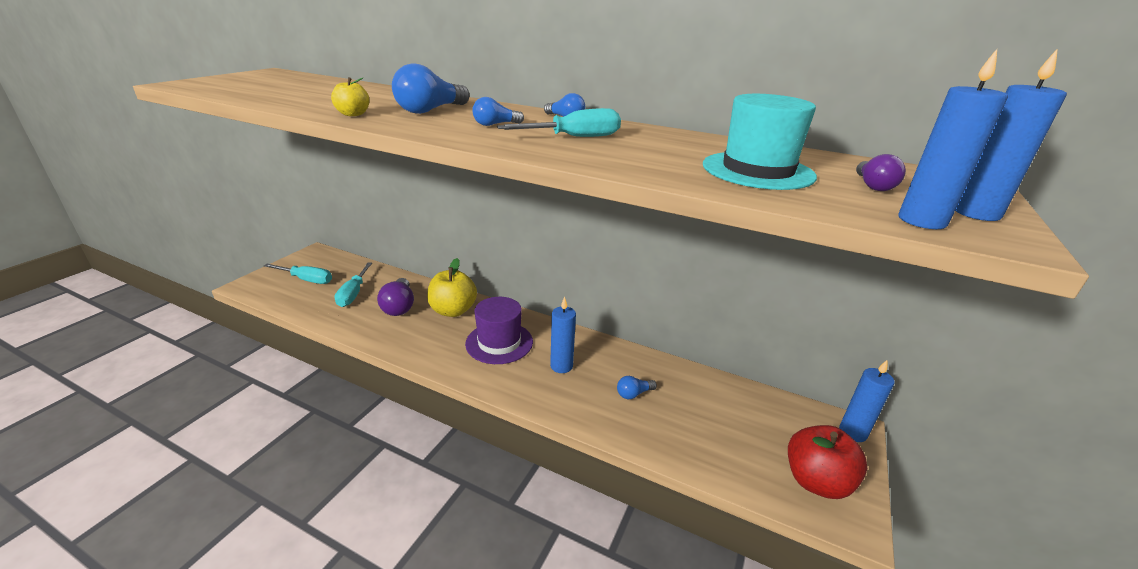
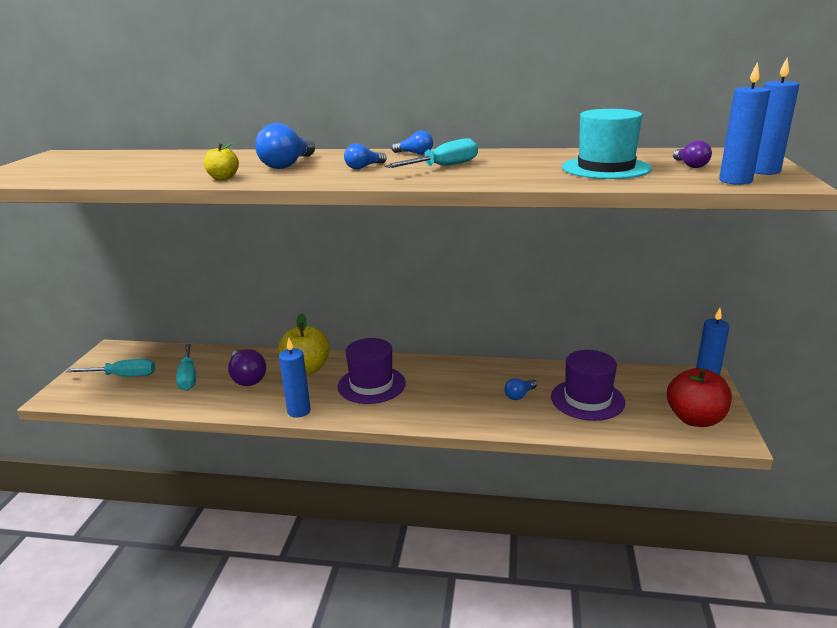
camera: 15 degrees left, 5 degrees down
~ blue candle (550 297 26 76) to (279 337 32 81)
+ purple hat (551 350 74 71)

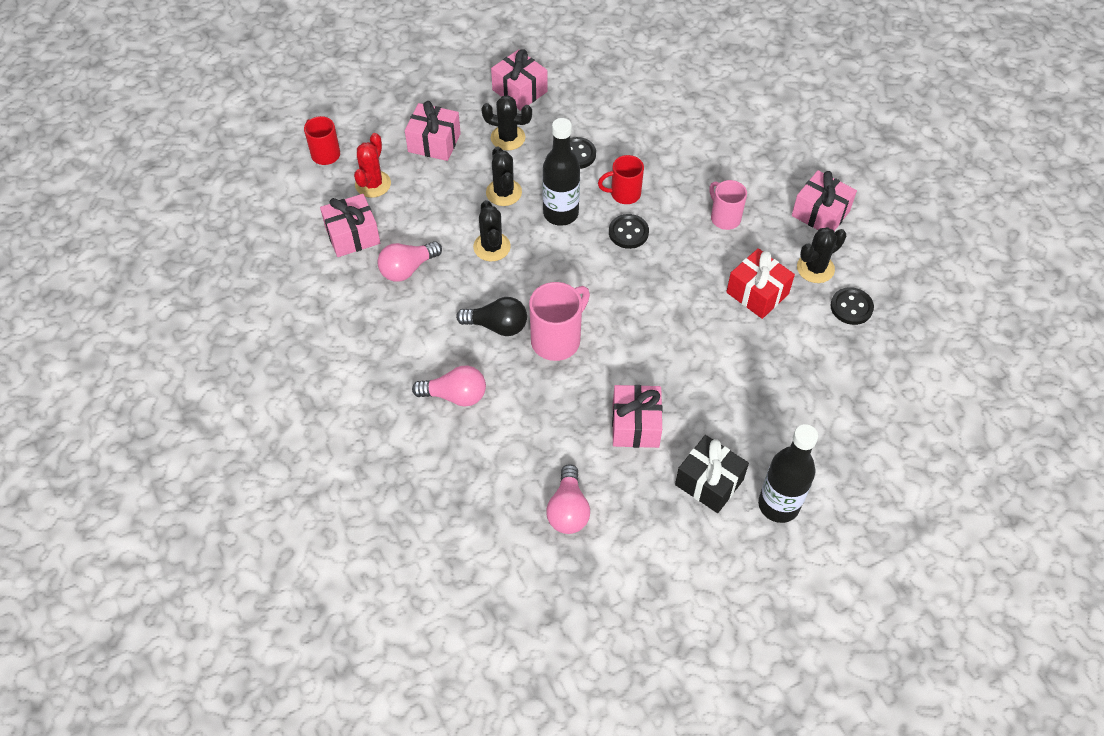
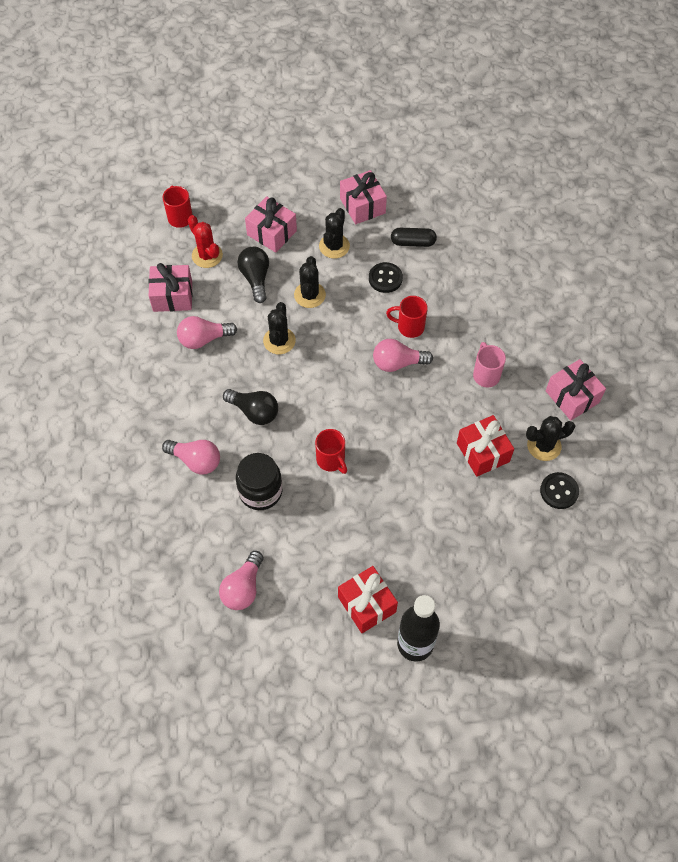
camera: 20 degrees right, 5 degrees up
~ red cactus (354 133 37 65) = (188 215 35 53) 75 degrees counterclockwise
~ black cactus (481 95 51 55) = (319 208 31 51) 75 degrees clockwise
- pink mug (529 282 61 79)
- black bottle (542 118 38 108)
~ black button (609 214 40 35) to pink light bulb (373 339 60 33)
- pink gift (612 385 51 63)
~ black gift (675 435 74 78) to red gift (338 566 60 67)
+ black jar (236 453 46 57)
+ black light bulb (237 247 32 56)
+ red mug (315 429 32 45)
+ black capsule (391 228 46 19)

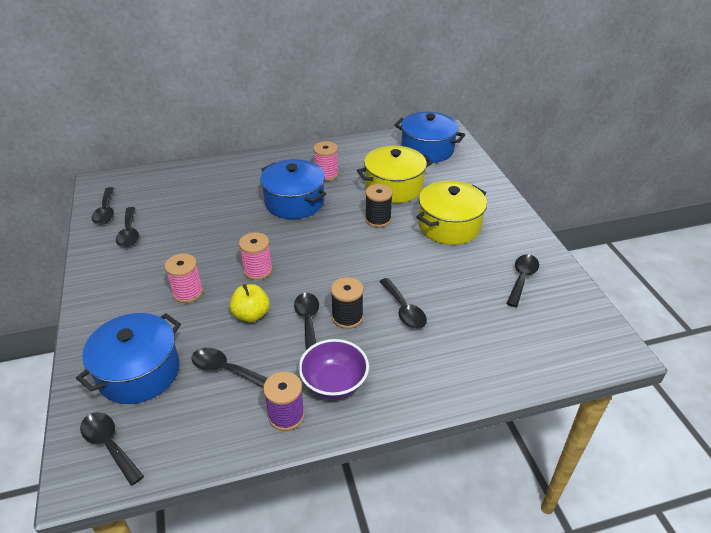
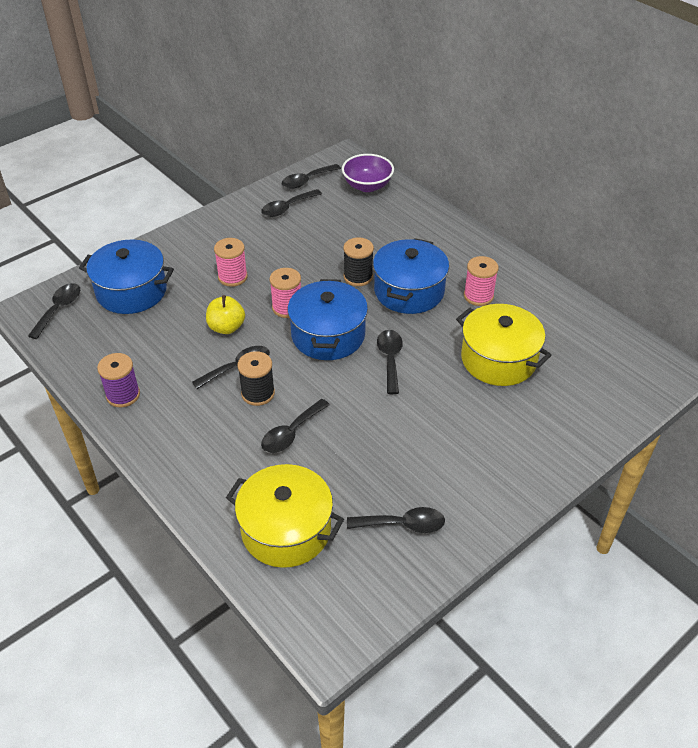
camera: 65 degrees right, 5 degrees up
~ black spoon (191 348 77 40) to (377 330 26 64)
~ purple bowl (299 339 70 60) to (342 154 52 38)
~ black spool (365 184 28 44) to (343 237 31 49)
~ blue pot (394 112 71 51) to (288 279 80 81)
~ yellow pot (416 181 71 64) to (226 464 118 104)

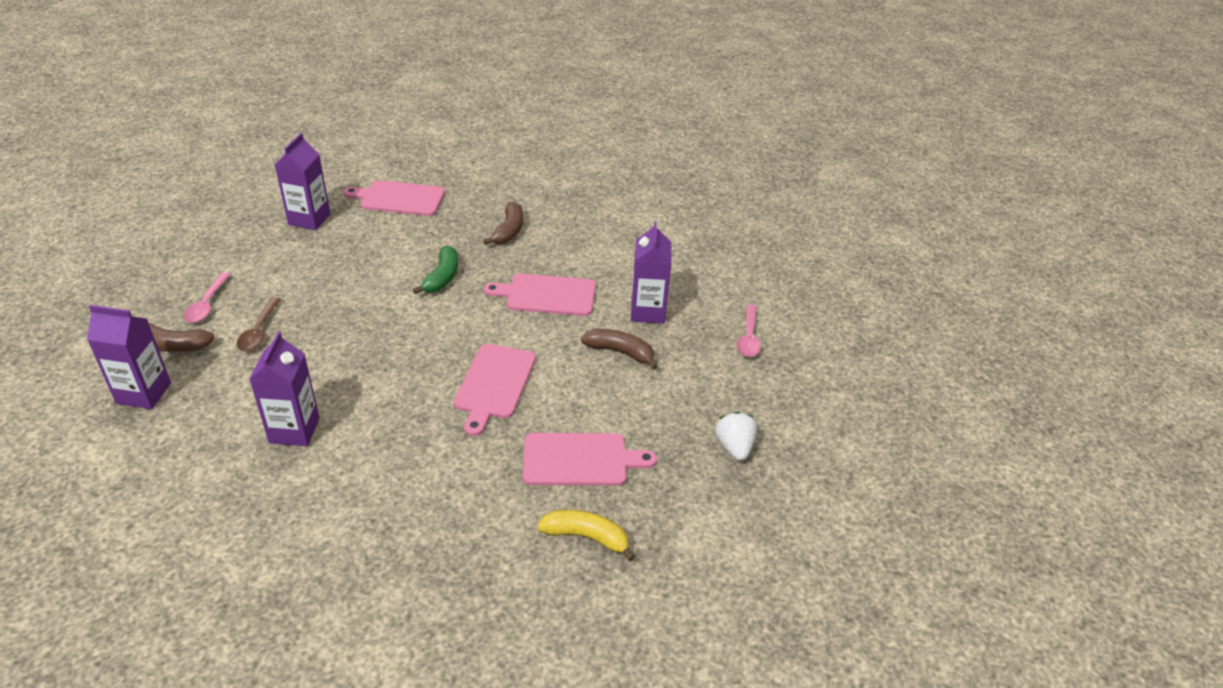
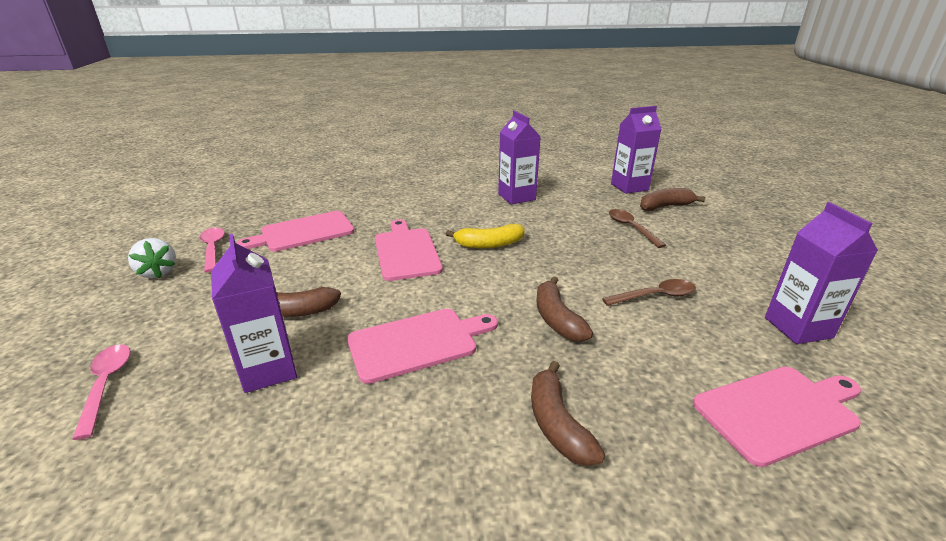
camera: 155 degrees right, 10 degrees down
~ pink spoon (184 272 47 51) to (200 228 25 45)
~ green banana (413 245 45 49) to brown banana (536 276 57 66)
~ yellow banana (537 510 98 51) to (446 224 79 25)
+ brown spoon (602 279 94 27)

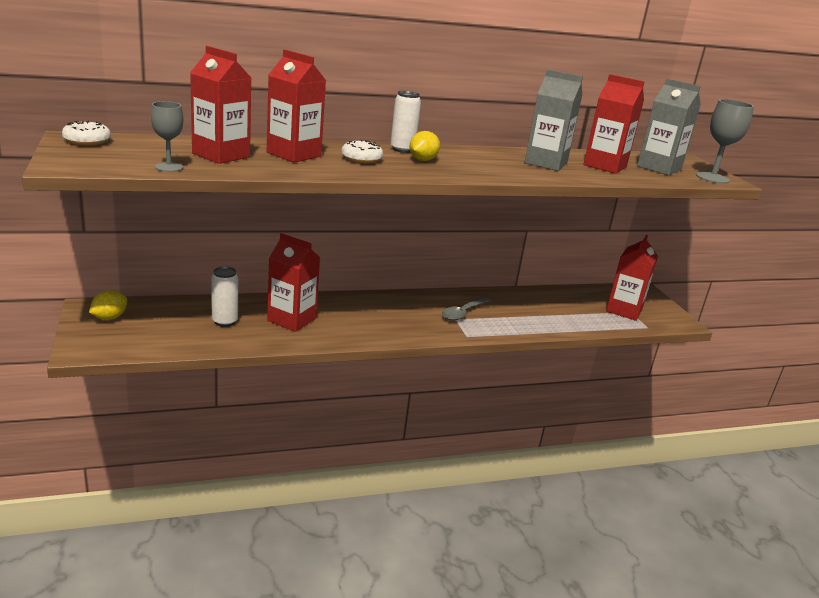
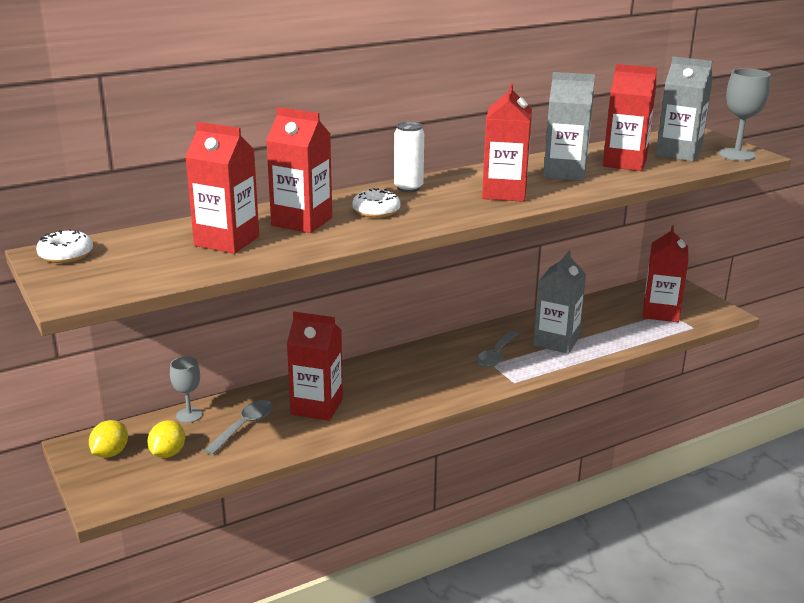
camera: 10 degrees left, 0 degrees up
~ grey goblet (151 101 32 71) to (170 357 33 66)
~ white can (211 266 27 61) to grey spoon (204 400 69 55)
~ yellow lemon (409 131 31 30) to (147 420 38 38)
+ red carton (482 83 50 119)
+ grey carton (533 251 53 103)

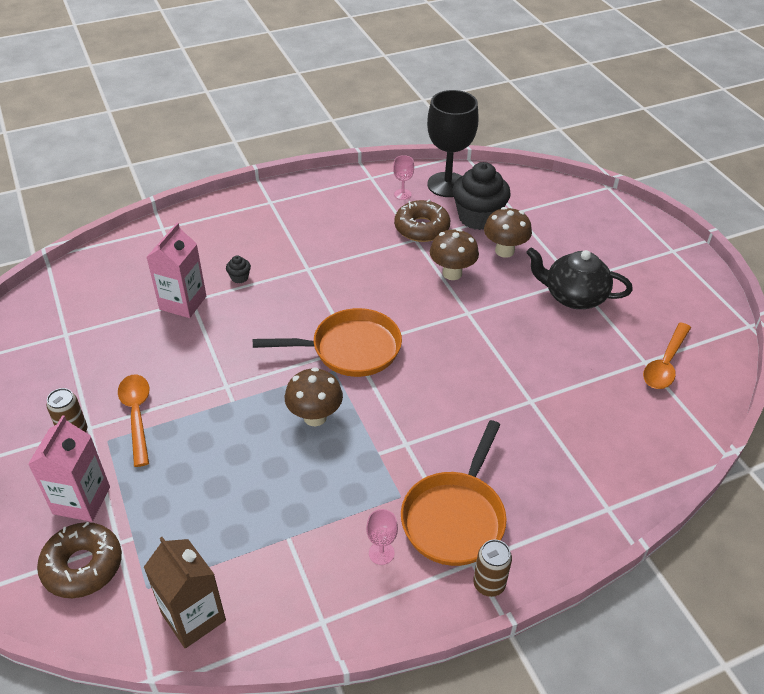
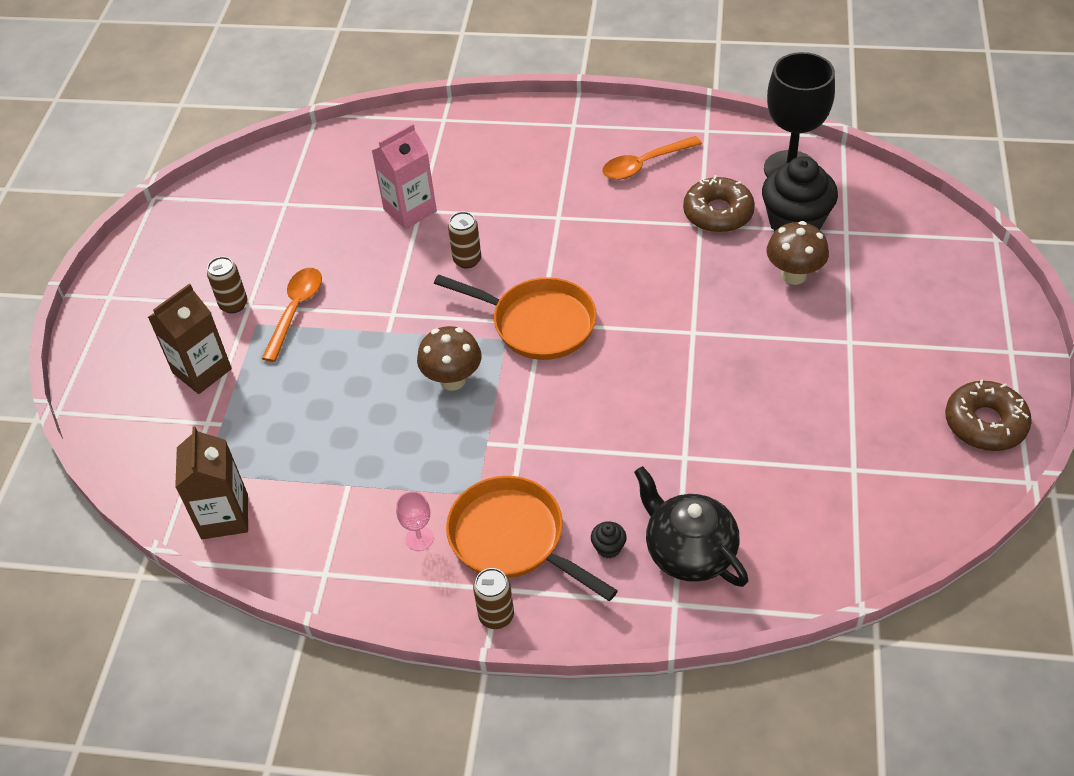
camera: 35 degrees right, 5 degrees up
~ pink carton (28 415 82 107) to brown carton (148 283 84 111)
~ brown donut (37 522 85 76) to (945 379 87 72)
~ black cupcake (226 255 25 28) to (591 521 36 37)
- pink goblet (393 155 21 45)
~ orange pan (401 420 106 146) = (446 476 172 125) 75 degrees clockwise
- brown mushroom (430 229 49 51)
~ black teapot (526 247 107 62) to (634 466 114 121)
~ orange spoon (643 322 48 67) to (602 136 100 44)
+ brown can (448 212 33 57)

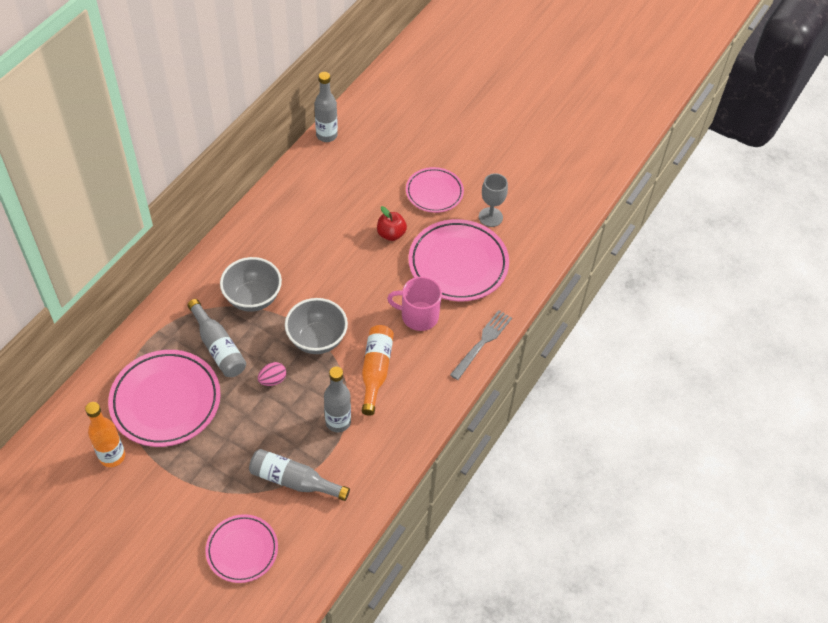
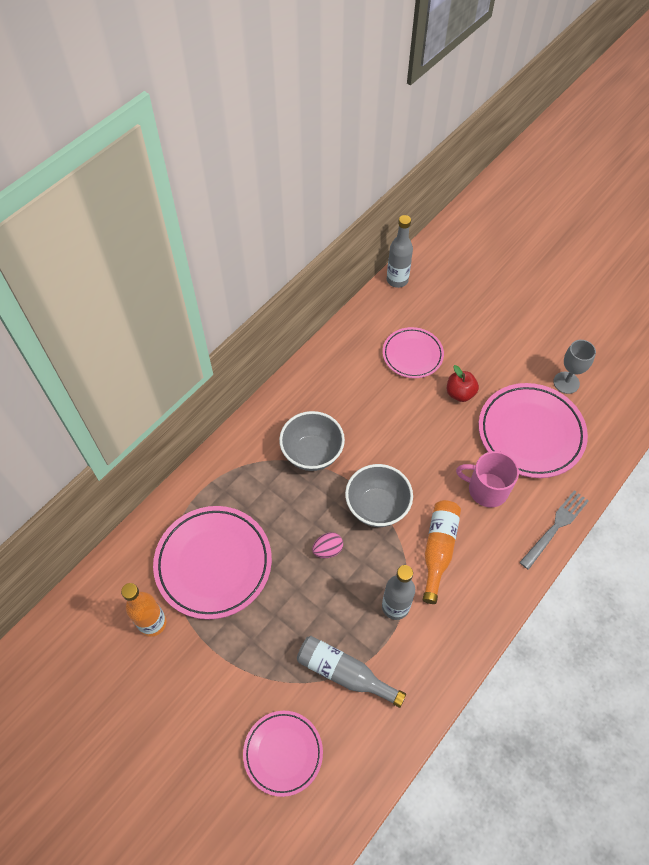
camera: 10 degrees right, 5 degrees up
- grey bottle (187 299 59 78)
~ pink plate (406 167 58 46) to (383 327 61 51)

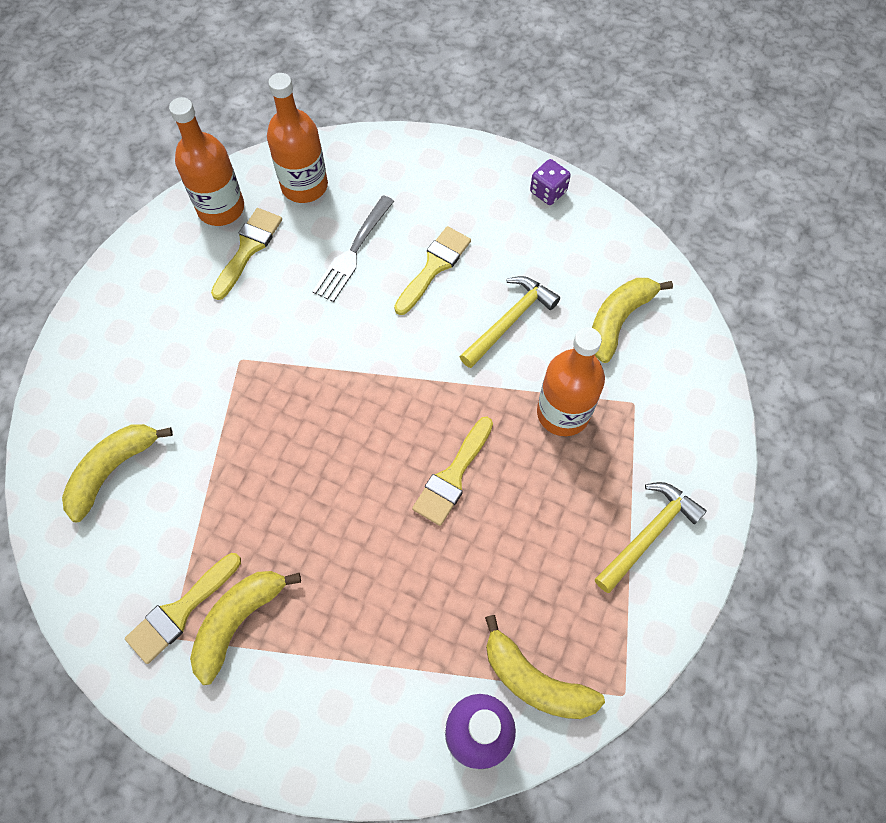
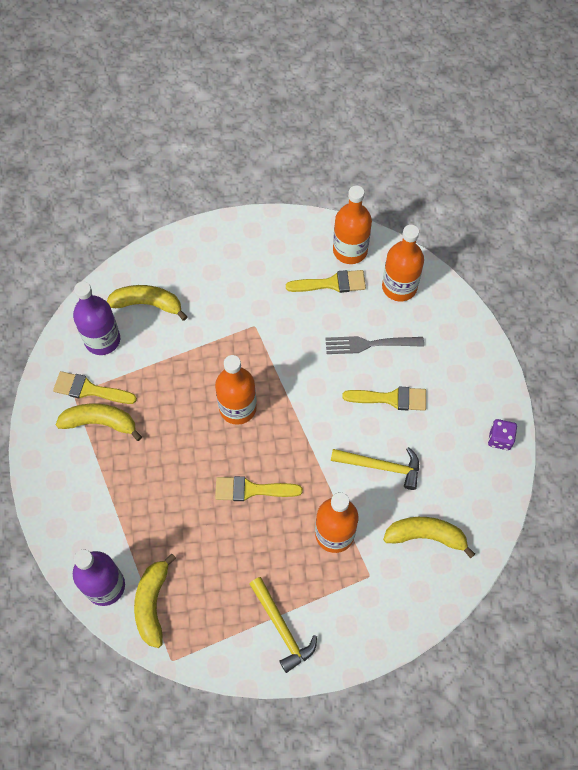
camera: 60 degrees right, 0 degrees up
~ yellow hammer (595 482 112 111) = (250 577 67 96) 45 degrees clockwise
+ purple bottle (73 281 47 74)
+ orange bottle (215 355 42 70)

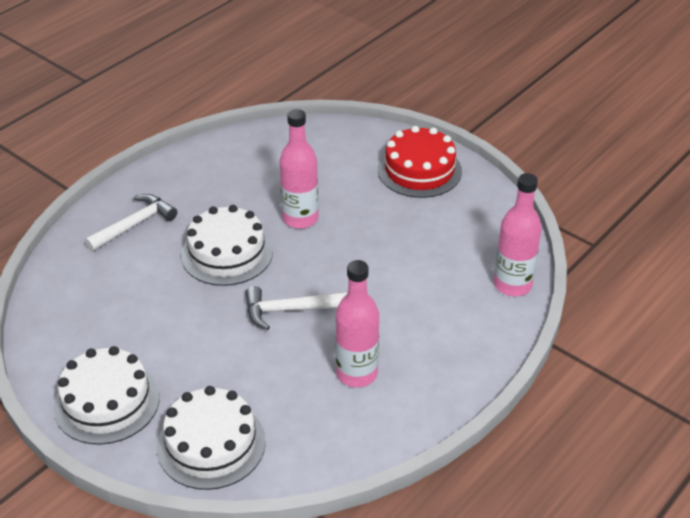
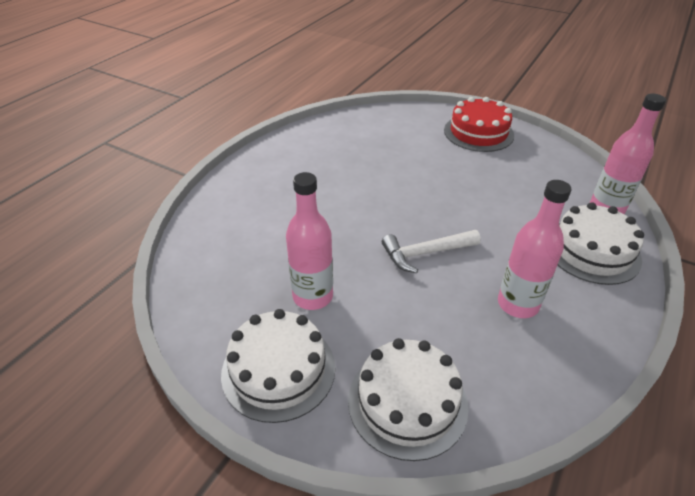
camera: 10 degrees left, 0 degrees up
- white hammer (84 194 93 58)
~ white cake (181 205 92 81) to (558 202 86 83)
~ pink bottle (280 109 39 120) to (286 172 47 138)

